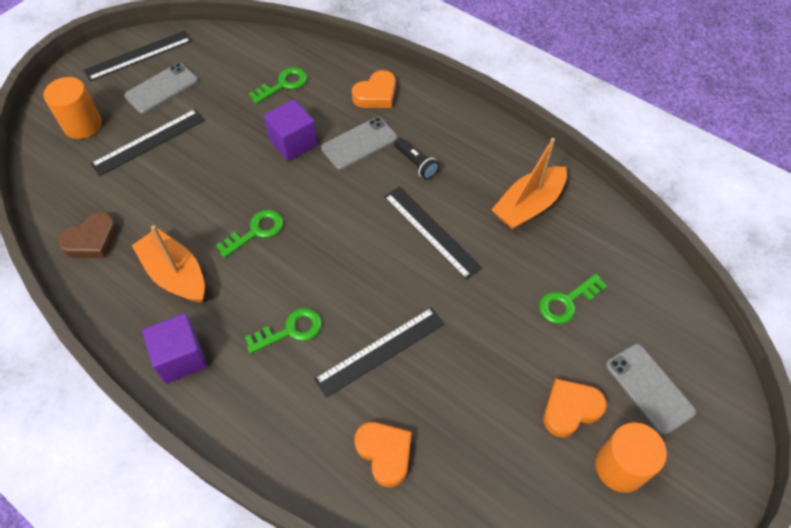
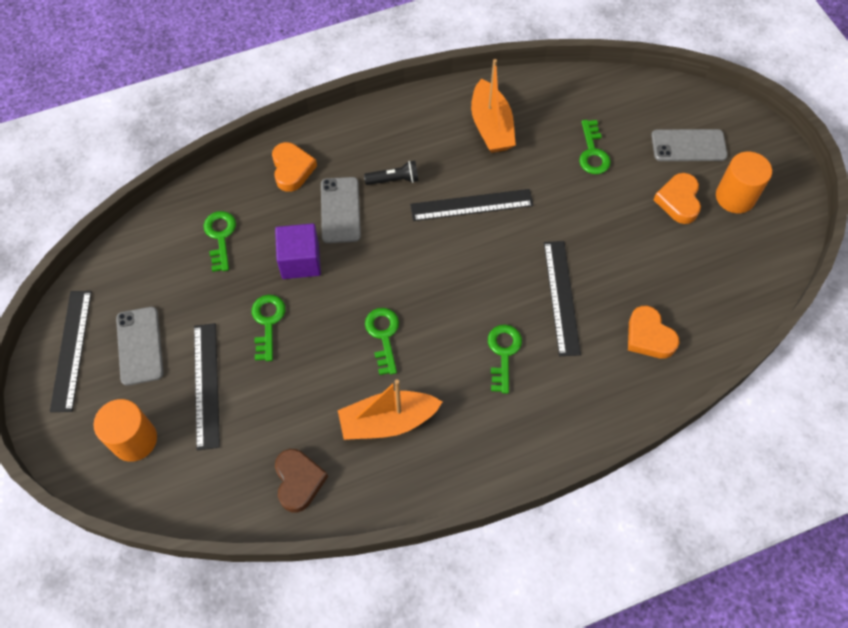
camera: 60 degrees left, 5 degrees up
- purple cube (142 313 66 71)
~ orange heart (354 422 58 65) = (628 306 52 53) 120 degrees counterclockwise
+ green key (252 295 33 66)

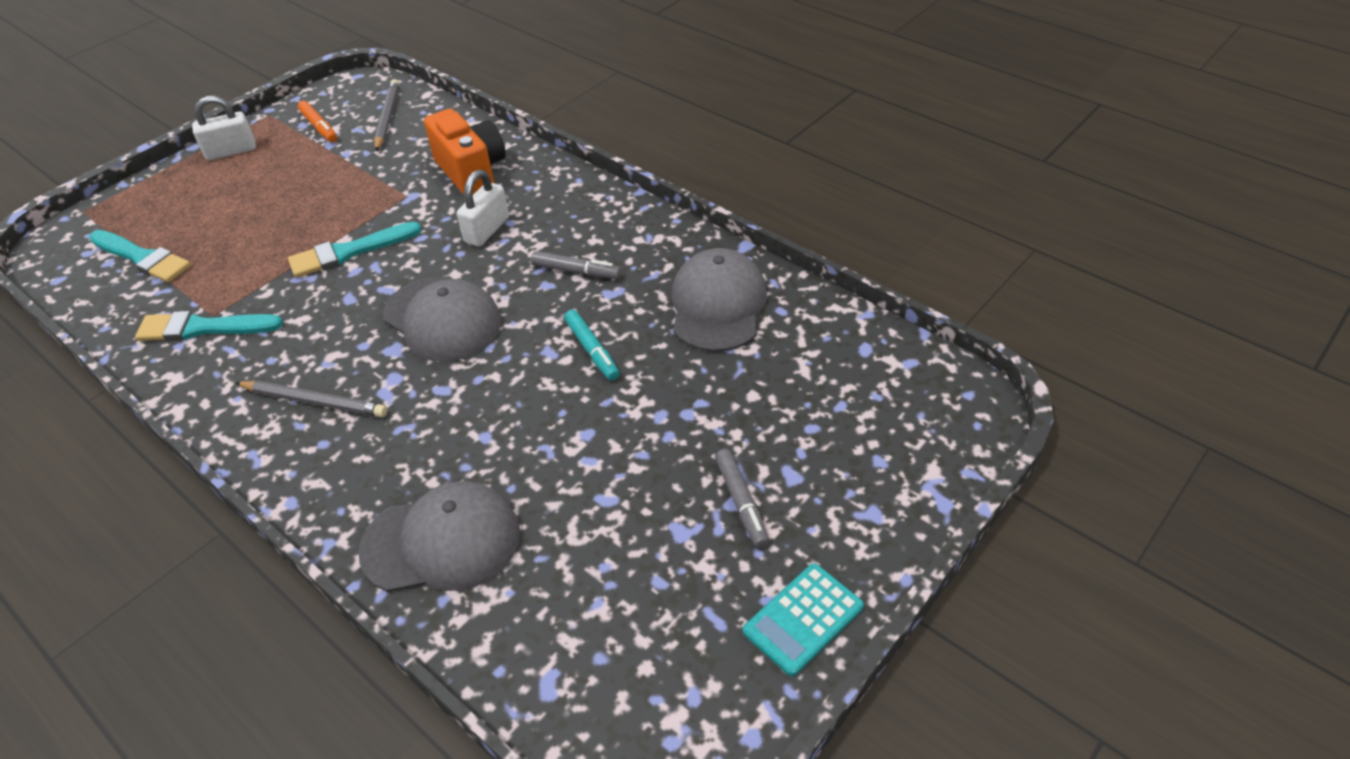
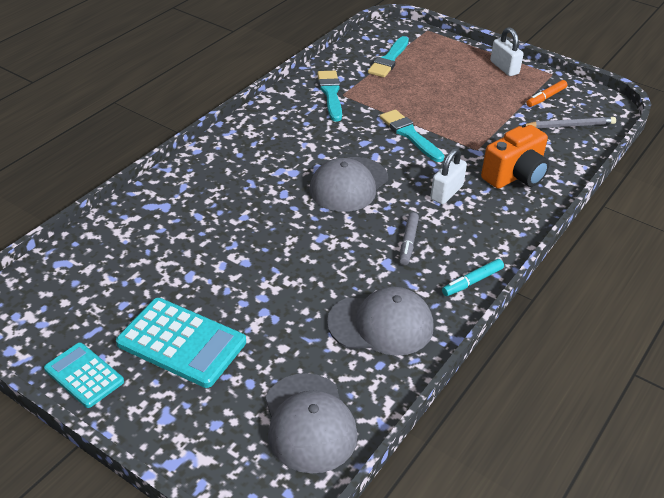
camera: 80 degrees right, 5 degrees down
- grey pencil (235 381 152 36)
~ grey cap (358 481 162 111) to (265 373 93 101)
~ white padlock (457 170 52 77) = (430 148 37 56) 75 degrees counterclockwise
~ turquoise marker (564 310 56 71) to (442 259 62 37)
~ grey marker (715 449 54 99) to turquoise calculator (116 298 130 90)

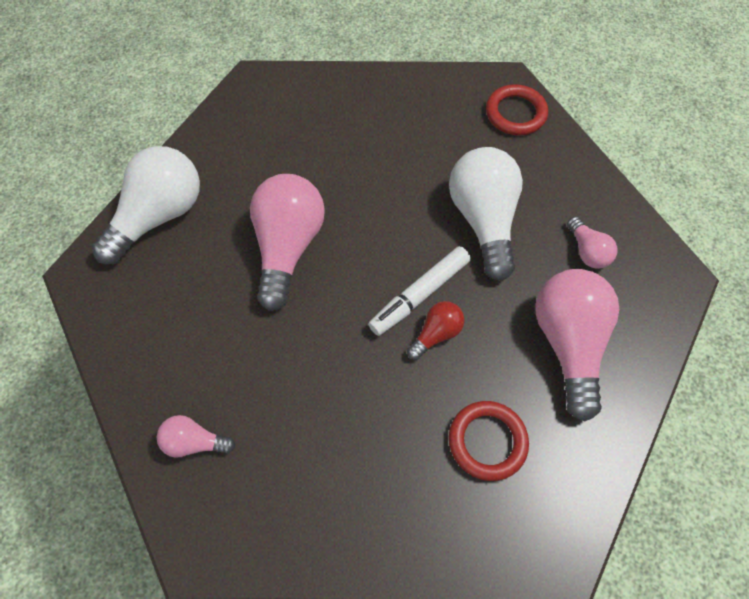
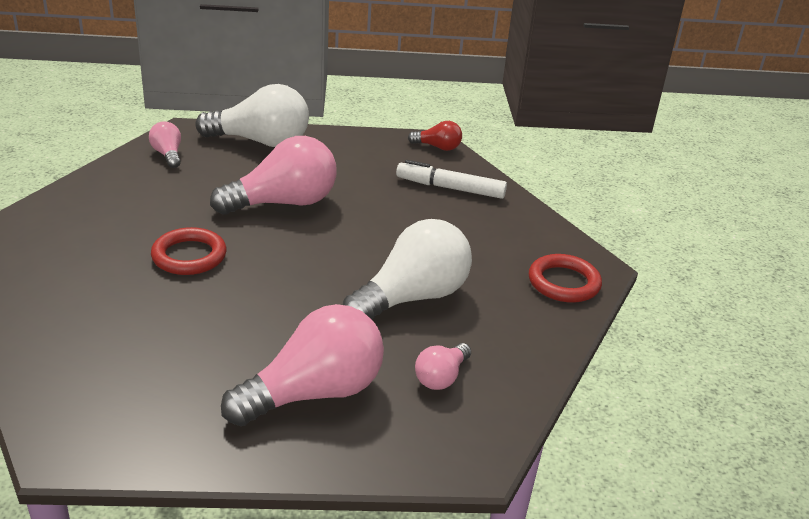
camera: 55 degrees right, 30 degrees down
~ pink light bulb (157 415 79 43) to (149 121 32 47)
~ white marker (368 246 103 90) to (396 160 111 39)
~ red light bulb (407 301 57 59) to (408 121 54 30)
~ red ring (449 401 80 80) to (151 227 76 48)

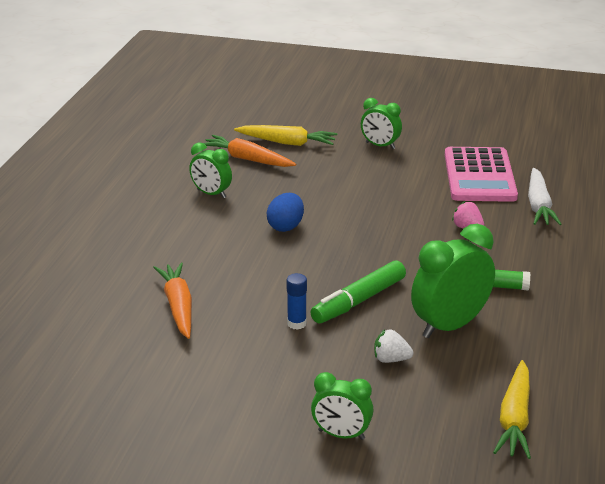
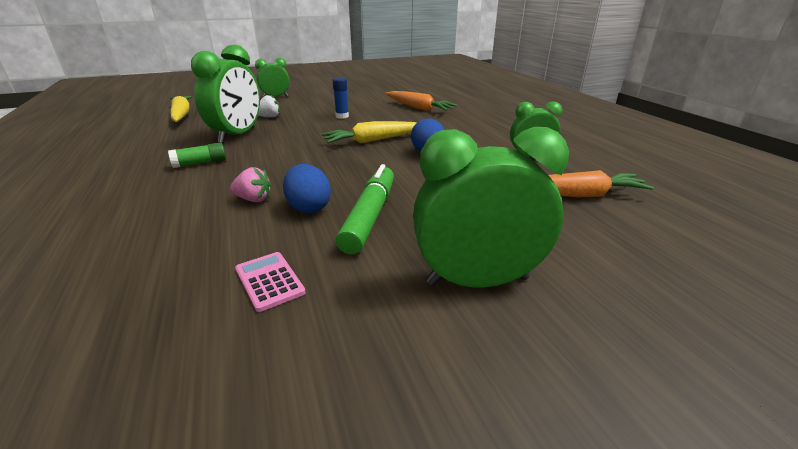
camera: 145 degrees right, 0 degrees up
~ yellow carrot (234 125 103 21) to (321 121 96 22)
~ green marker (310 260 96 64) to (336 164 58 90)
~ green clock (361 98 41 51) = (413 127 156 161) x1.69
~ pink calculator (445 147 73 55) = (235 252 71 60) x0.42
- white carrot (528 168 34 57)
+ blue egg (283 164 48 49)

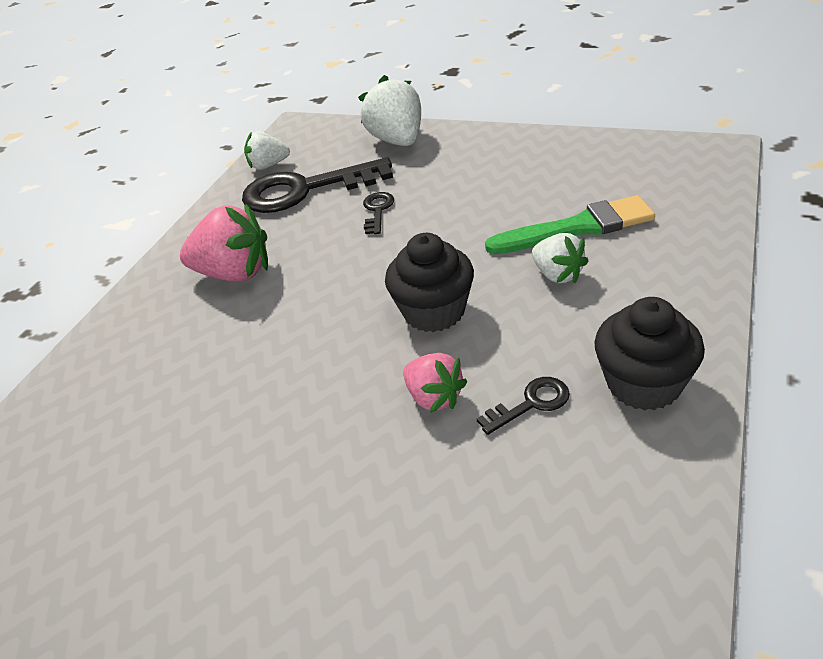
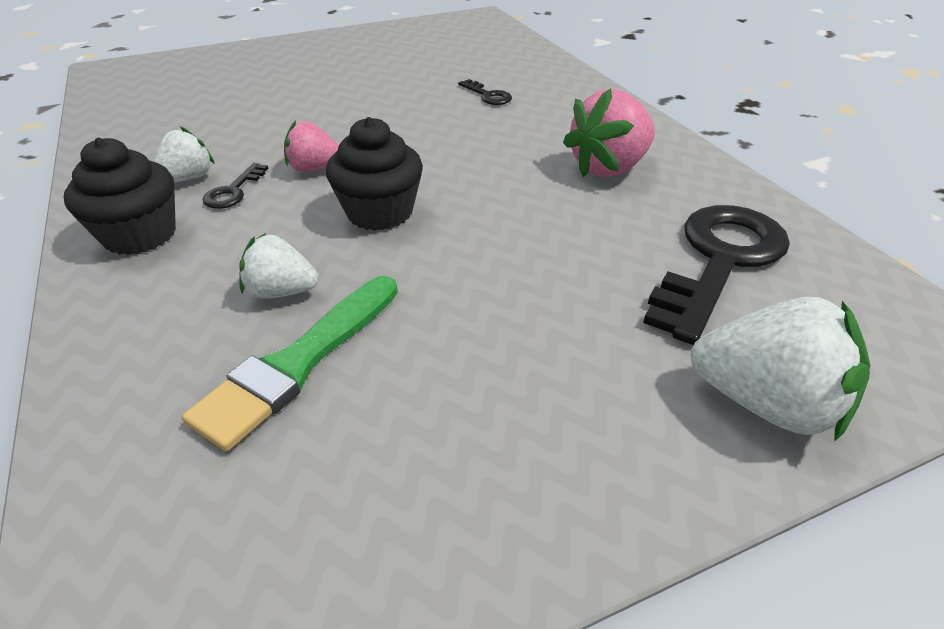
camera: 130 degrees right, 0 degrees up
~ white strawberry (244 131 46 39) to (154 126 61 56)
~ black key (363 192 31 42) to (458 79 54 26)

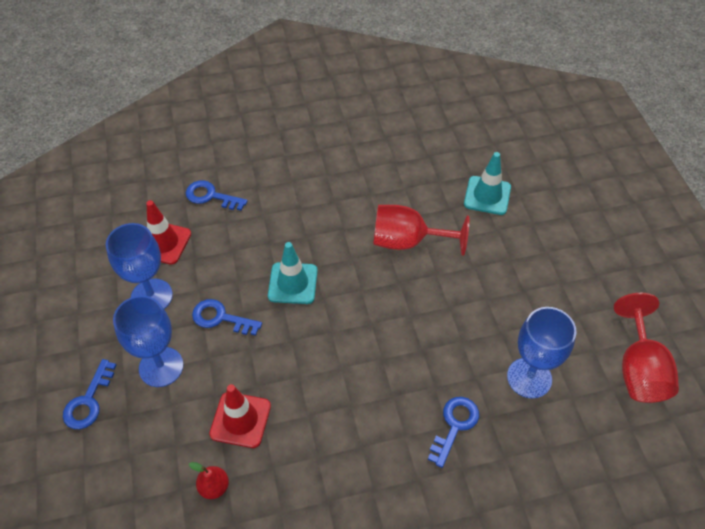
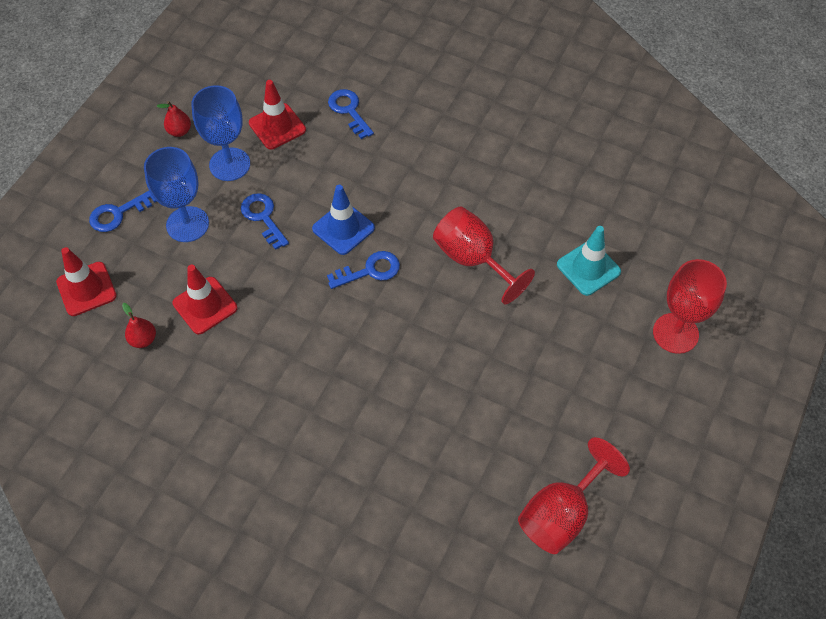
camera: 40 degrees right, 5 degrees up
~ turquoise traffic cone (268 242 50 62) to blue traffic cone (312 185 63 70)
~ blue key (428 397 51 71) to (327 251 73 38)
- blue goblet (507 307 69 92)
+ red traffic cone (56 247 61 69)
+ red pear (157 101 34 36)
+ red goblet (653 259 74 95)

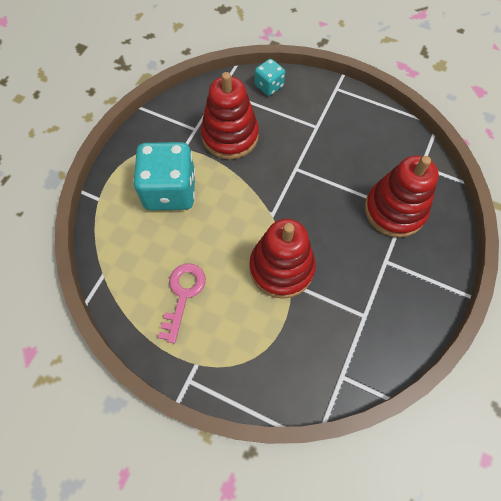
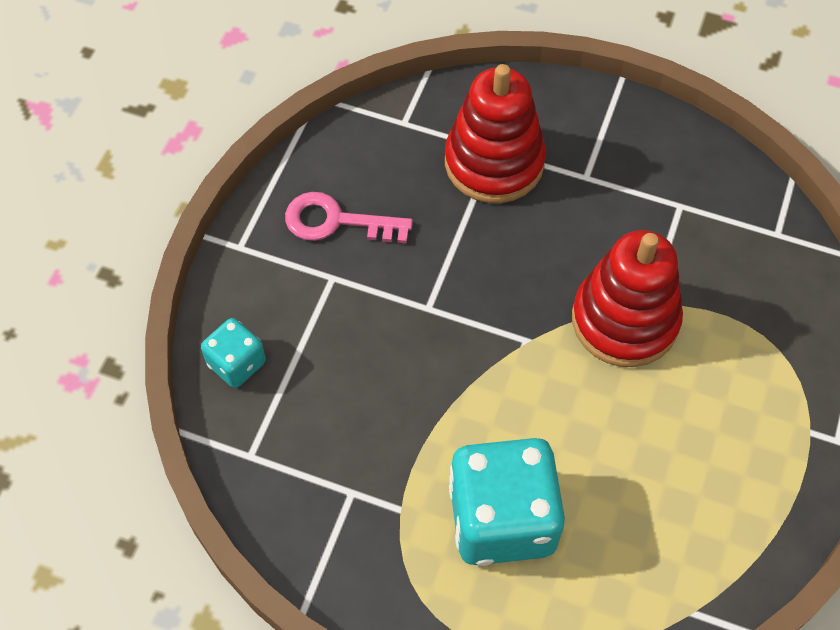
camera: 95 degrees left, 5 degrees down
~ pink key (158 264 48 79) to (285 192 128 51)
- red stacking toy (201 72 58 87)

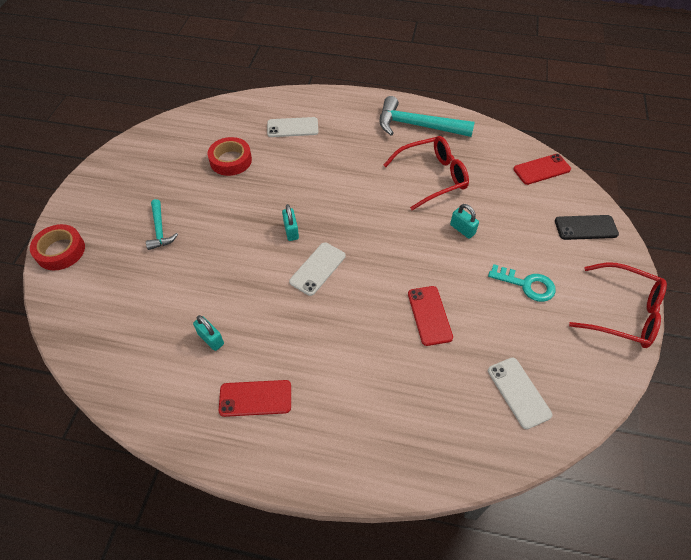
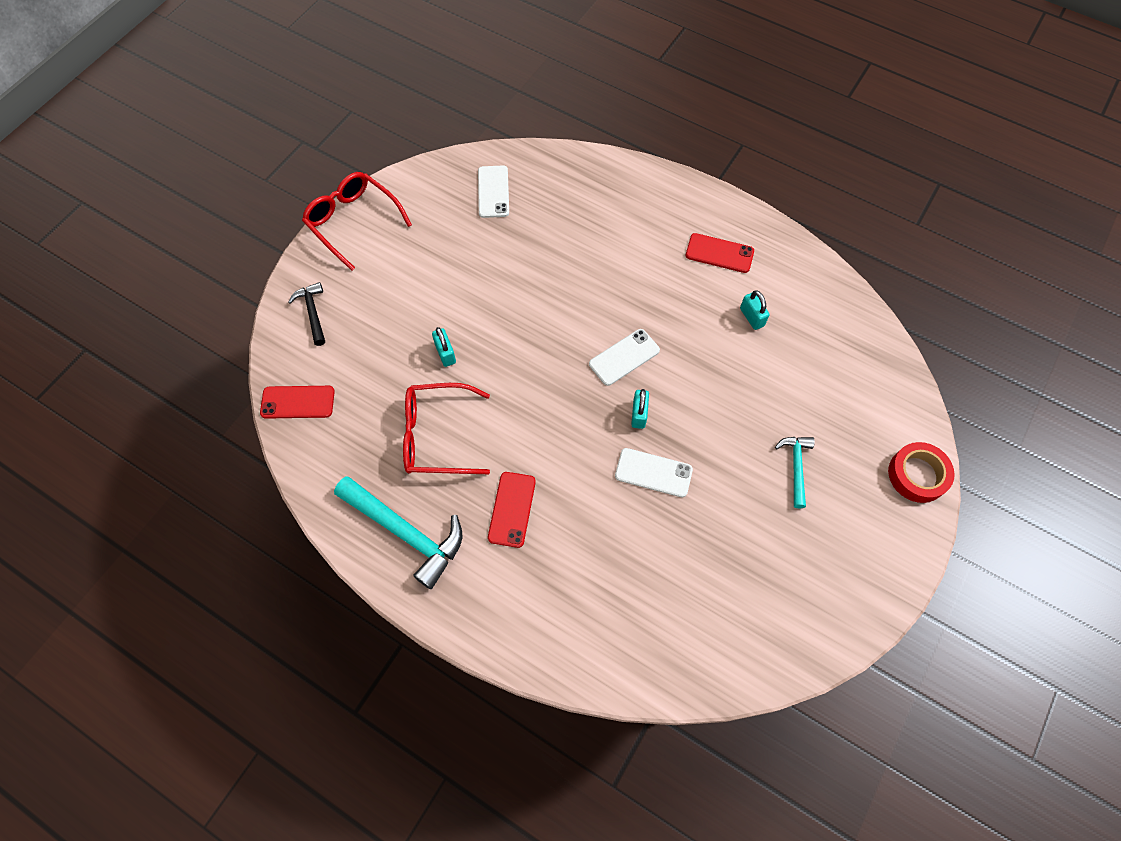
camera: 160 degrees left, 10 degrees up
- red tape (208 137 44 39)
~ white phone (267 117 51 20) to (615 448 78 49)
~ red phone (408 286 45 60) to (488 472 48 76)
- turquoise key (488 264 68 38)
~ black phone (555 215 64 25) to black hammer (289 282 36 64)

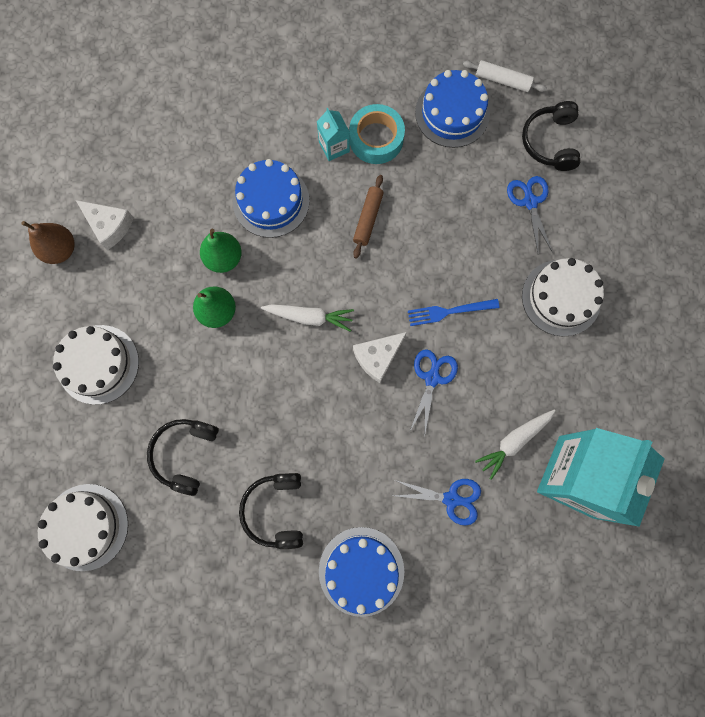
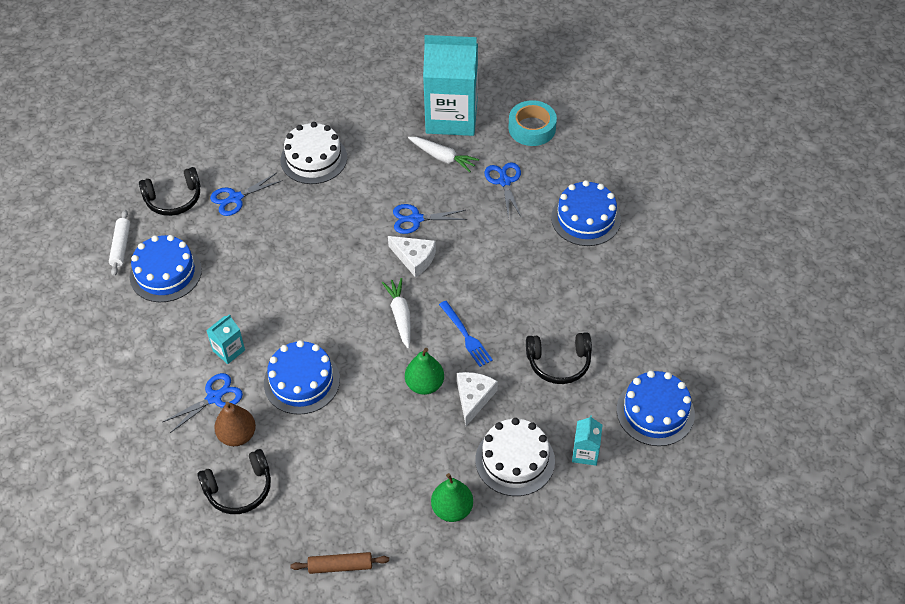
camera: 110 degrees left, 25 degrees down
~ brown pear (21 221 54 43) to (214 402 42 44)
~ white cake (38 484 90 87) to blue cake (617 371 78 75)
~ white cheese (76 200 58 50) to (457 372 41 54)
~ green pear (200 229 42 44) to (431 473 42 49)
~ black headphones (239 473 64 76) to (197 449 74 65)
~ turquoise tape (349 104 56 60) to (509 100 48 46)
~ brown rolling pin (353 175 31 83) to (290 552 99 22)
~ blue fork (408 299 91 27) to (439 301 54 66)
+ blue scissors (163 373 80 60)
+ turquoise carton (572 415 30 51)

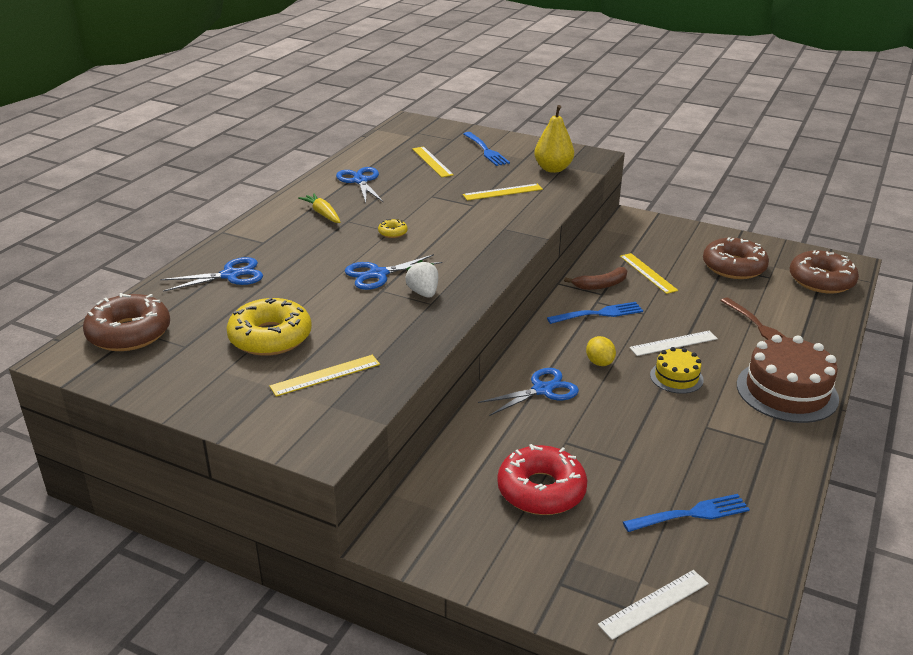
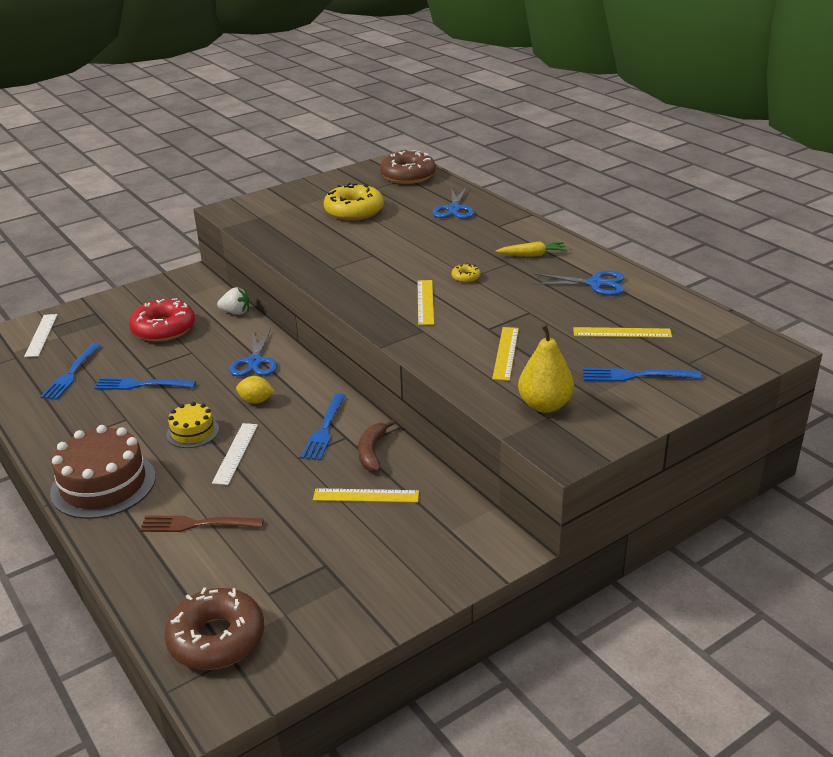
camera: 120 degrees right, 0 degrees up
~ yellow ruler (269 355 111 42) to (417 280 17 45)
- blue scissors (345 254 98 36)
~ white strawberry (405 260 33 38) to (217 287 32 28)
- brown donut (703 237 66 42)
+ blue fork (94 378 102 12)

